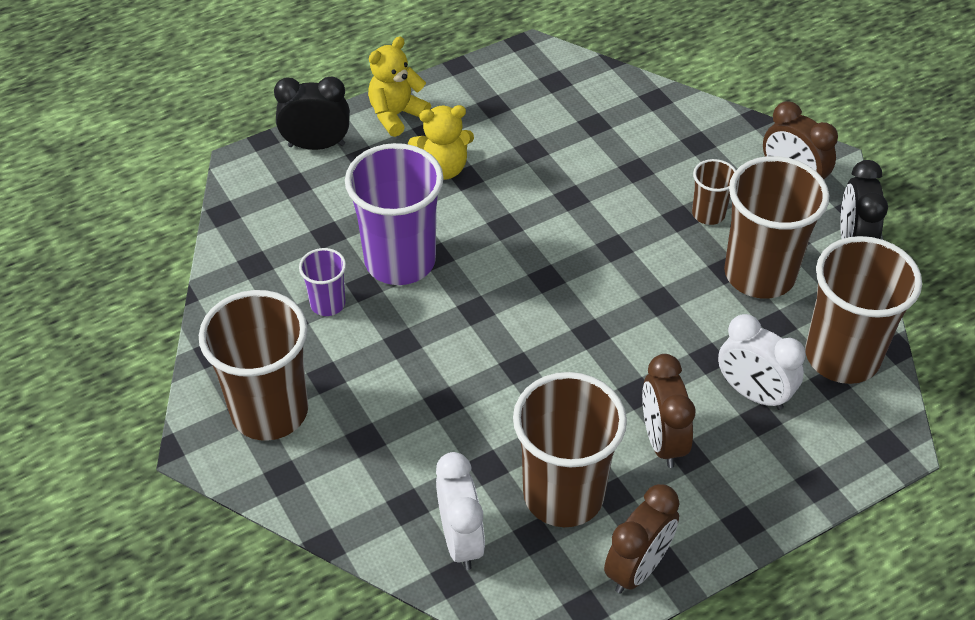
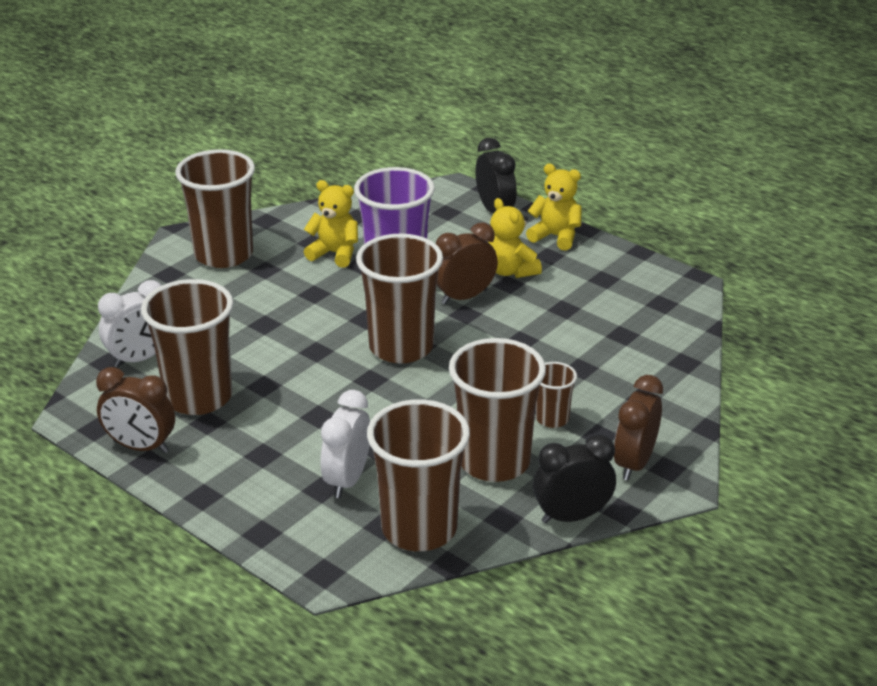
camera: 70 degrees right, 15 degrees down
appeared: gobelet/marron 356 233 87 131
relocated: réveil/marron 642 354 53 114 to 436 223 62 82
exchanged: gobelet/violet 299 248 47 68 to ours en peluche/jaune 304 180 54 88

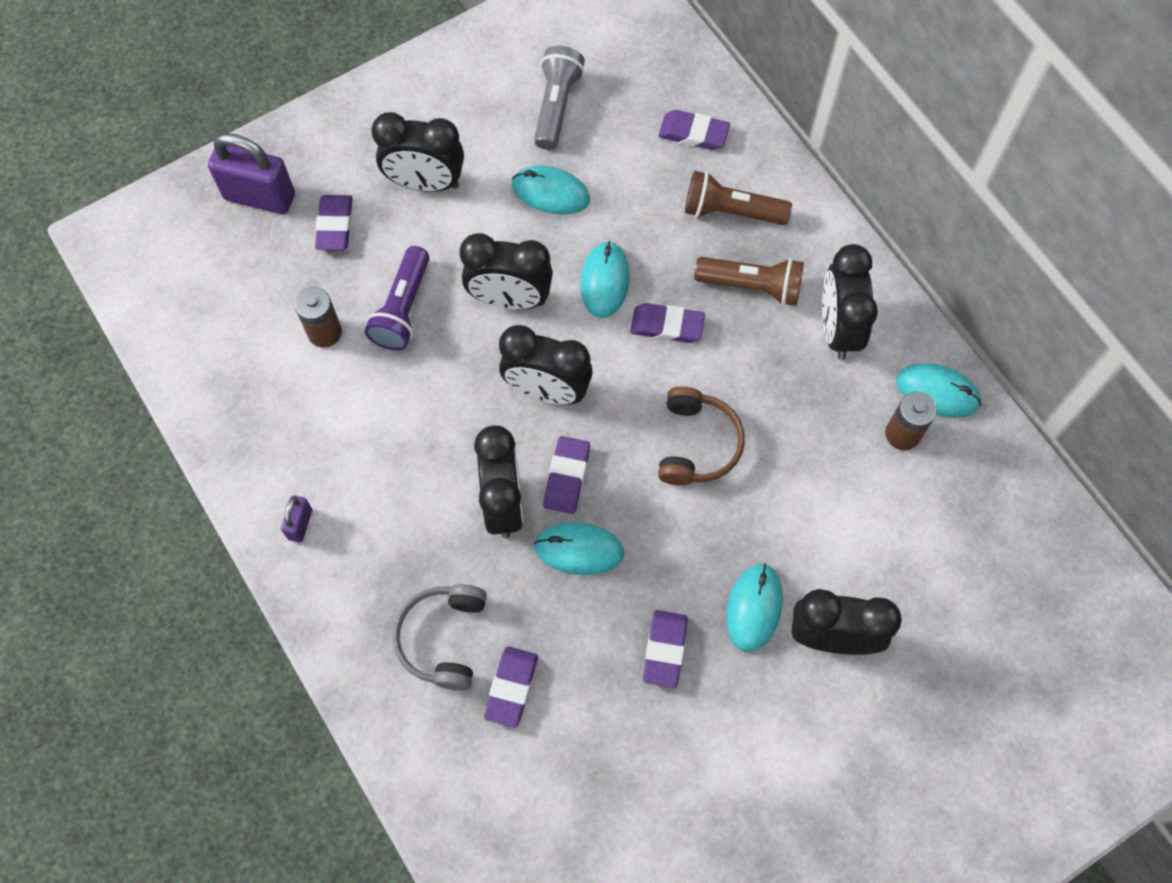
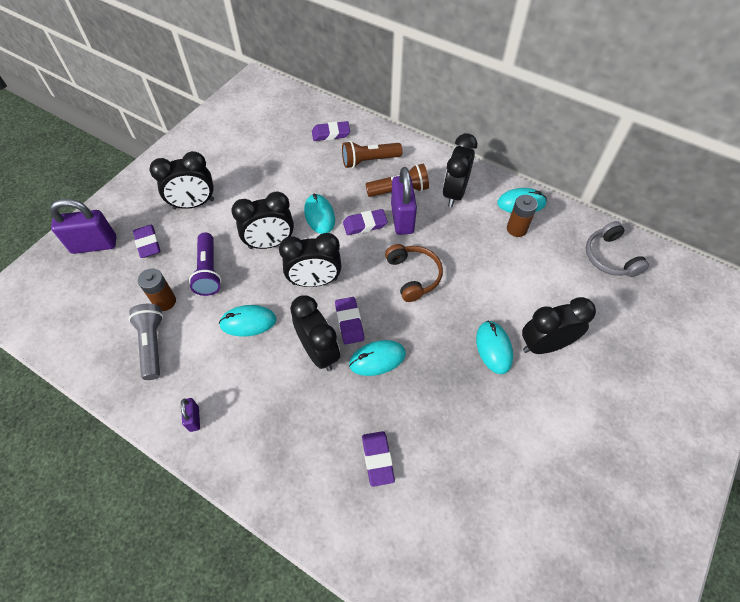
camera: 25 degrees left, 10 degrees down
missing: gomme/violet 643 610 45 78
appeared: cadenas/violet 391 167 26 68
relocated: casque audio/gris 393 584 94 107 to 586 221 63 56; souris/turquoise 512 166 78 49 to 219 305 58 32; lampe de poche/gris 534 46 51 104 to 128 304 35 76
spun: réveil/noir 822 244 56 116 = 443 133 34 74 45 degrees clockwise

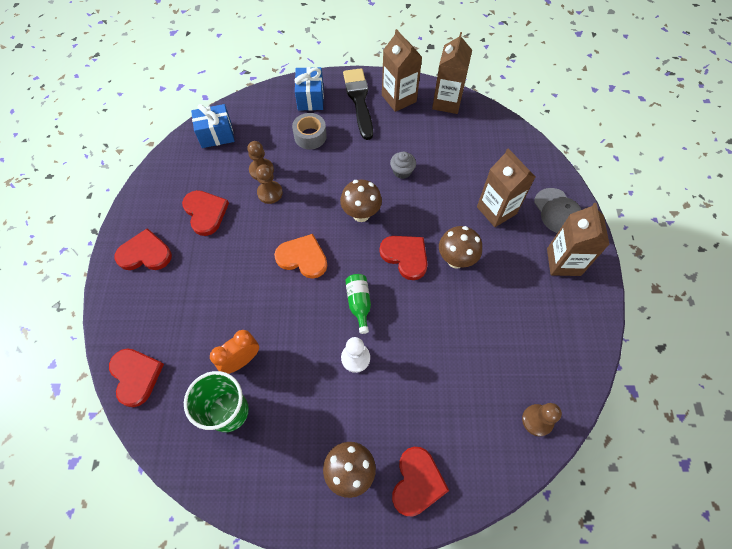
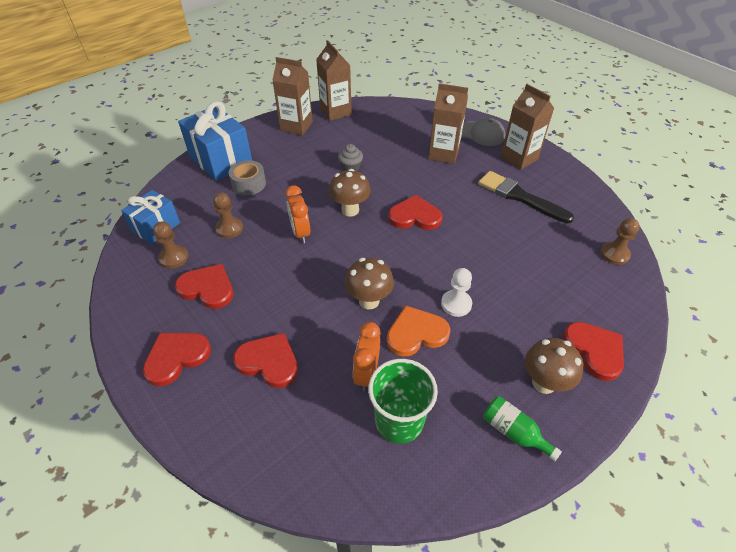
camera: 40 degrees left, 15 degrees down
appeared: réveil/orange 285 185 25 58
relocated: cœur/rouge 109 348 55 59 to 233 333 65 55; pion/marron 256 164 27 40 to 153 221 36 48; cœur/orange 274 234 53 45 to 387 305 64 52; pinceau/noir 343 68 30 72 to 478 171 96 52; bouteille/vert 345 274 26 60 to 483 396 79 65; champignon/marron 439 226 43 43 to 345 258 49 51
size: cadeau/bleu 294 67 30 44 = 178 101 74 80 x1.61

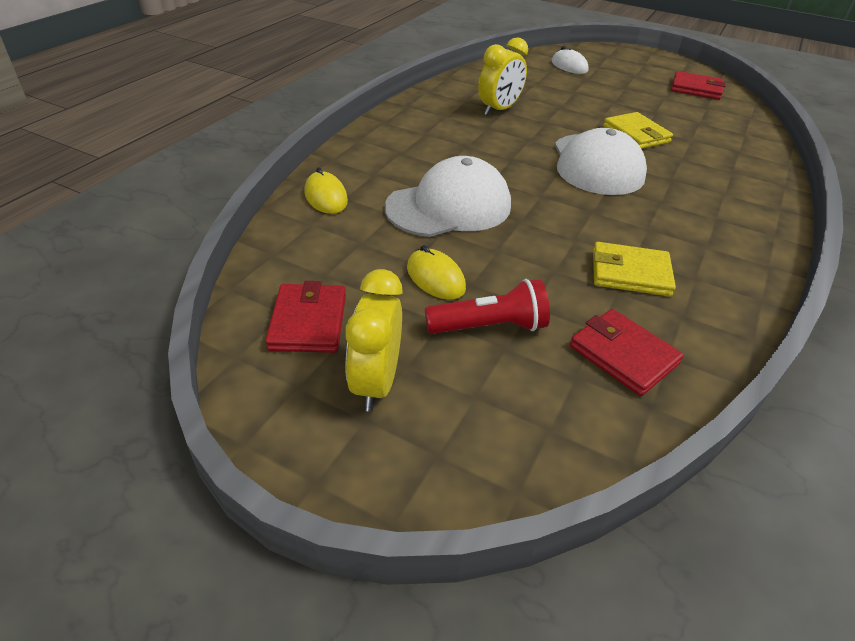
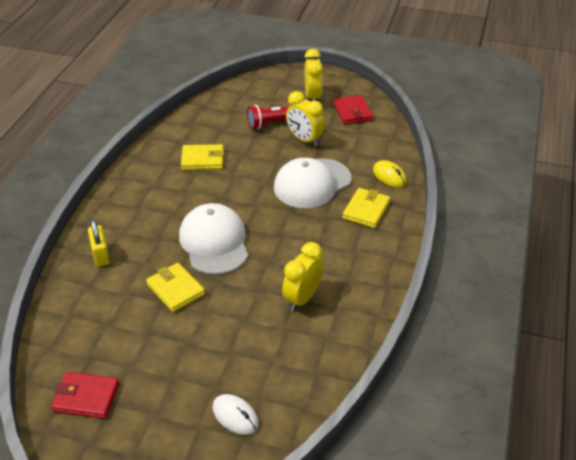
camera: 170 degrees right, 0 degrees up
missing: portefeuille/rouge 570 309 114 87
appeared: cadenas/jaune 88 219 22 48; portefeuille/jaune 342 188 48 40
exchanged: souris/jaune 407 245 59 55 to réveil/jaune 286 91 39 55

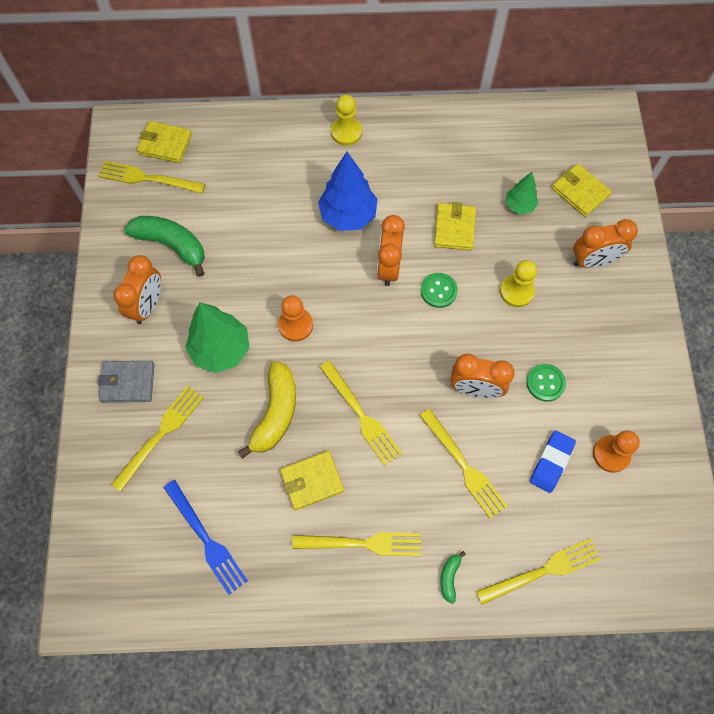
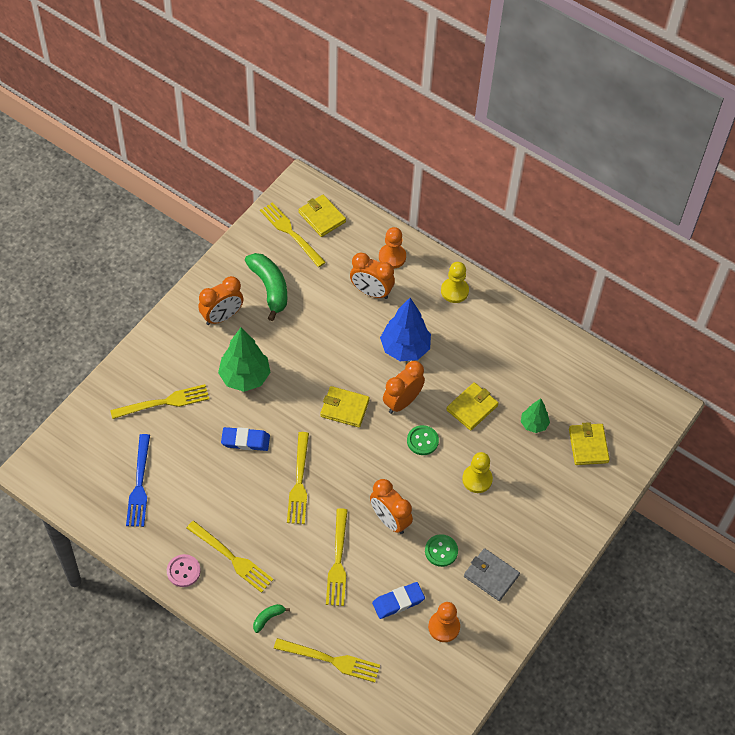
camera: 35 degrees right, 10 degrees down
appeared: bouton/rose 167 554 34 33
relocated: portefeuille/gris 98 361 57 42 to 464 548 56 53; pion/orange 278 295 35 47 to 379 227 27 42; portefeuille/jaune 280 451 64 59 to 320 386 50 41; réveil/orange 573 219 65 49 to 350 252 45 47
exchanged: banane/jaune 238 361 58 98 to gomme/bleu 221 427 49 24

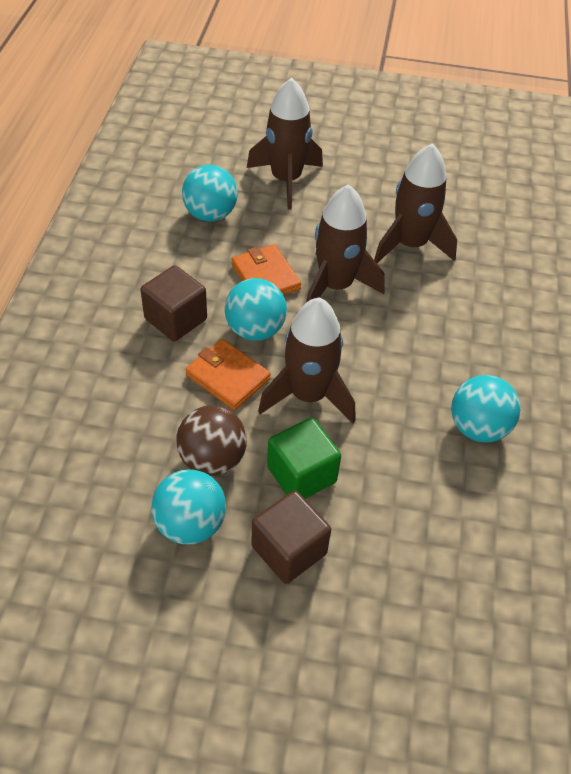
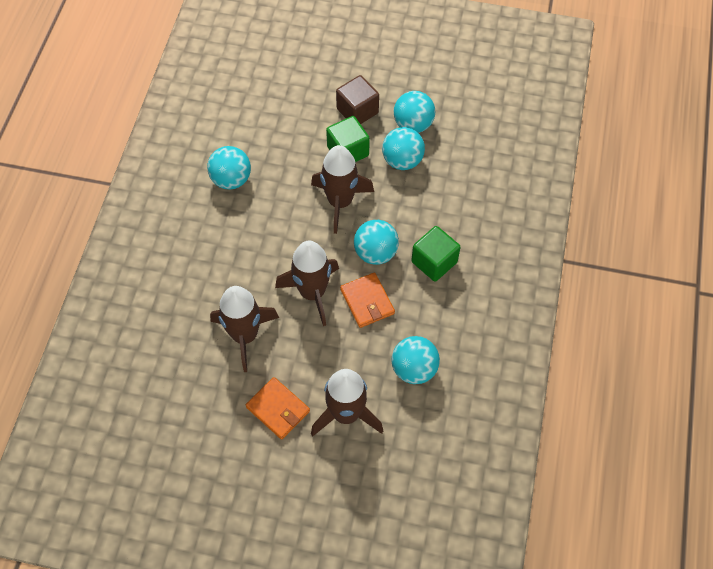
camera: 175 degrees left, 10 degrees up
relocated: portefeuille/orange 185 339 86 71 to 246 377 64 62
colour: cube/marron 140 265 67 76 to cube/vert 411 226 49 56; balle/marron 176 405 71 71 to balle/turquoise 382 127 43 43

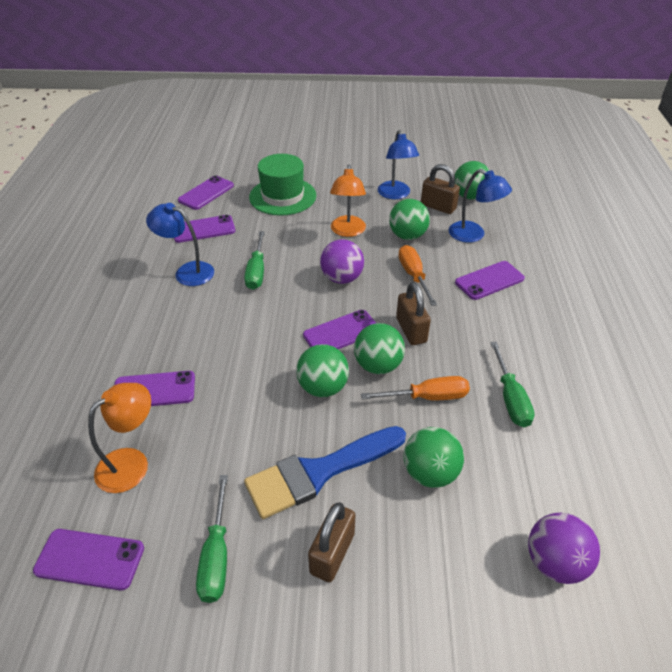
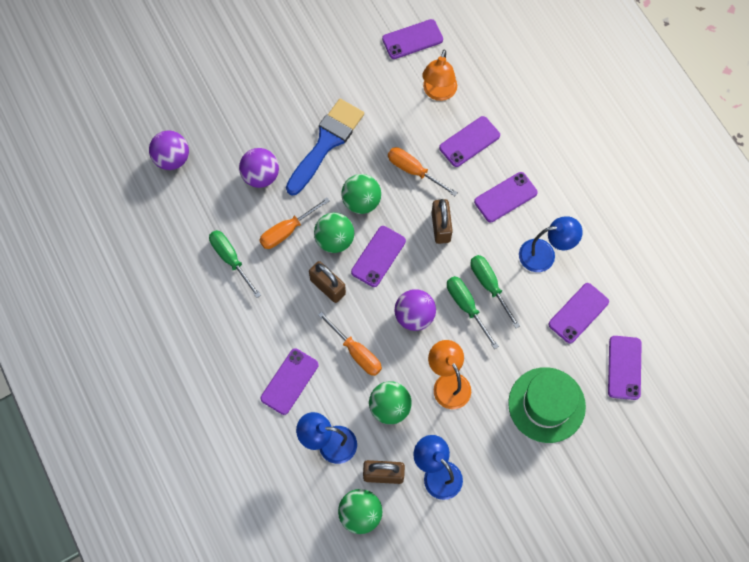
camera: 150 degrees right, 25 degrees up
appeared: tournevis/orange 388 147 70 49; téléphone/violet 474 172 64 50
relocated: tournevis/vert 196 475 32 128 to 447 276 52 73; cadenas/marron 308 502 47 80 to 432 199 21 45
colour: balle/vert 403 427 61 61 to balle/violet 239 148 40 40

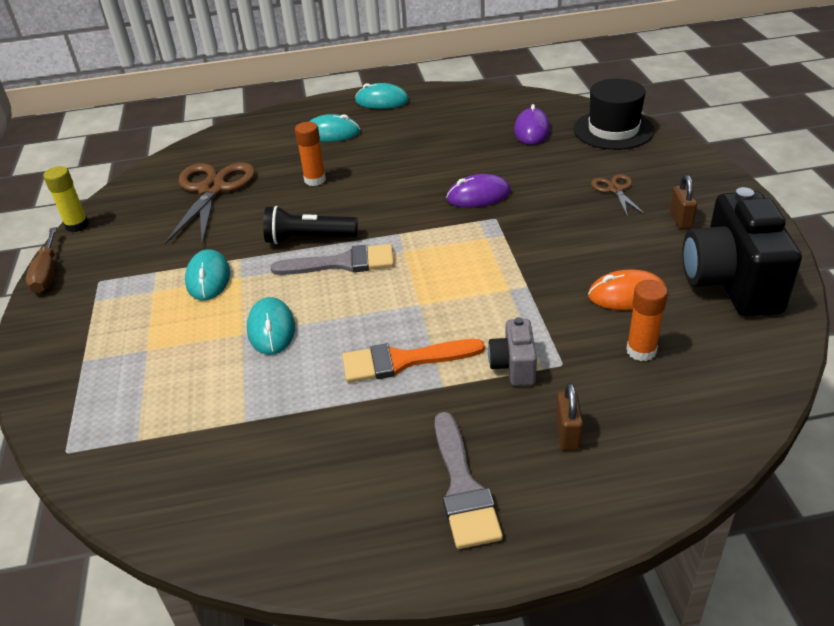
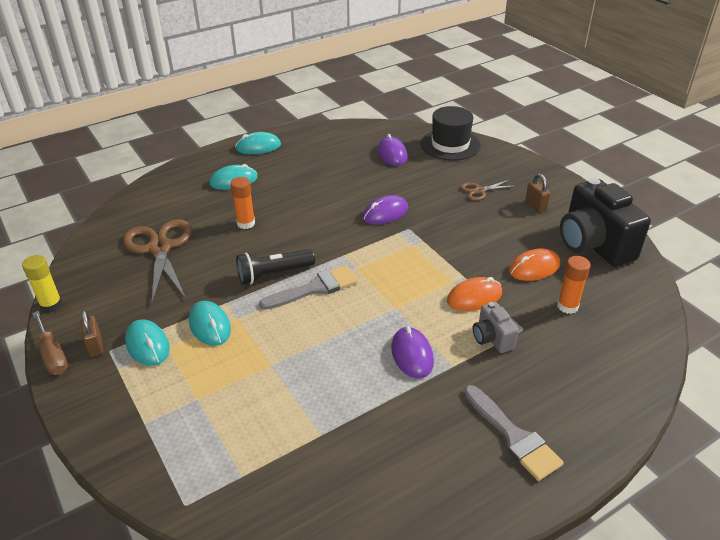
camera: 25 degrees left, 0 degrees up
appeared: souris/orange 447 277 55 34
relocated: souris/turquoise 247 297 48 58 to 125 320 45 46; cadenas/marron 556 383 27 67 to 81 310 22 47
exchanged: pinceau/orange 342 339 143 44 to souris/violet 391 326 43 52
spun: ciseaux/marron 591 174 54 43 = 460 180 55 21 75 degrees counterclockwise

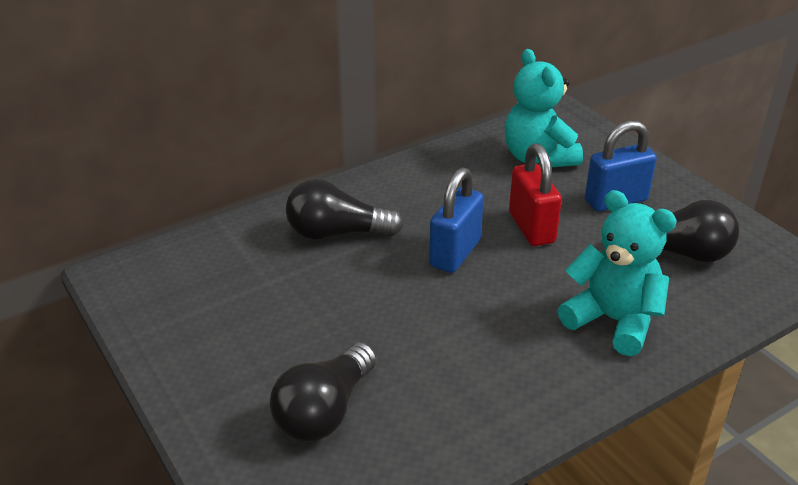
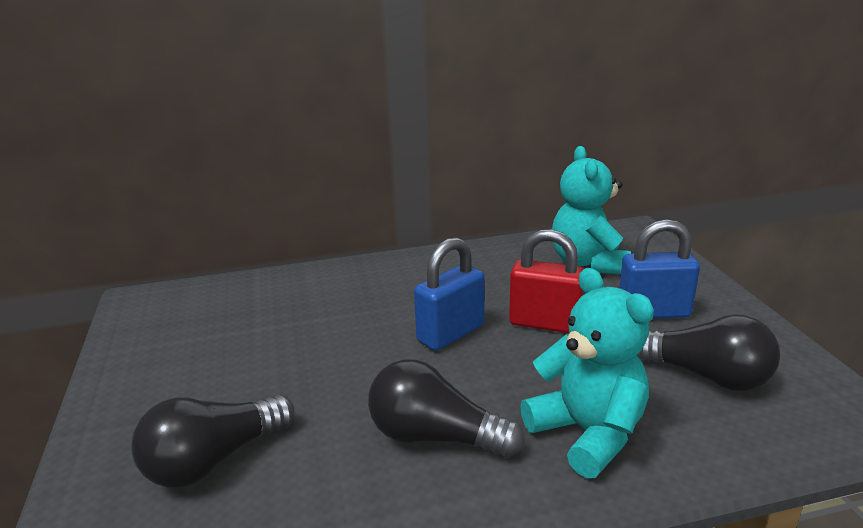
camera: 20 degrees right, 10 degrees down
relocated: ampoule/noir 286 179 118 61 to 368 359 157 99
spun: cadenas/rouge 509 143 53 103 = 509 229 75 104 75 degrees counterclockwise

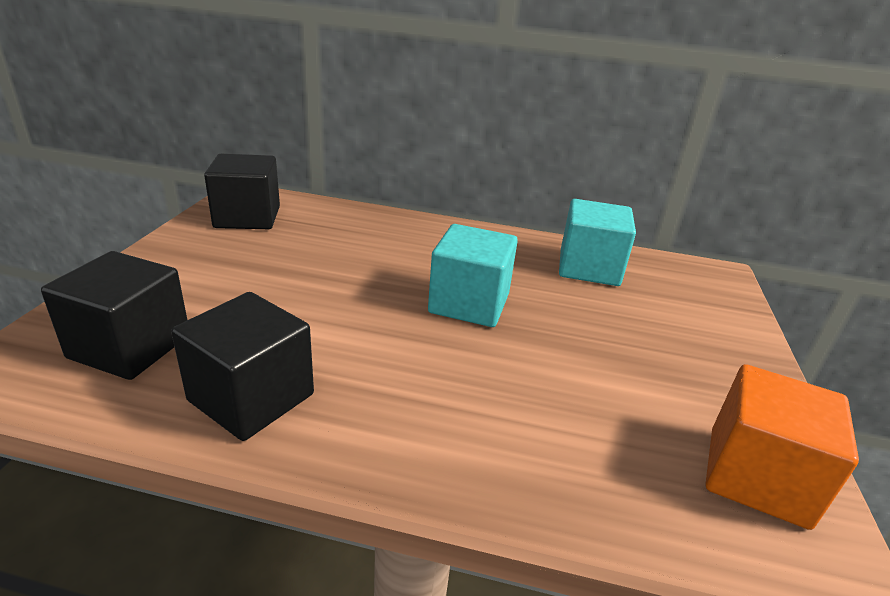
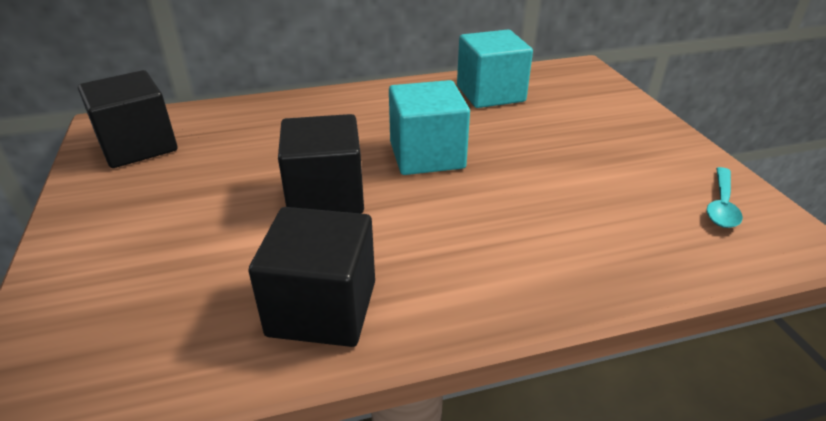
camera: 25 degrees left, 5 degrees up
relocated: cube/noir 41 251 146 129 to 278 114 86 99
exchanged: cube/orange 706 364 153 166 to cuillère/turquoise 707 167 36 61

